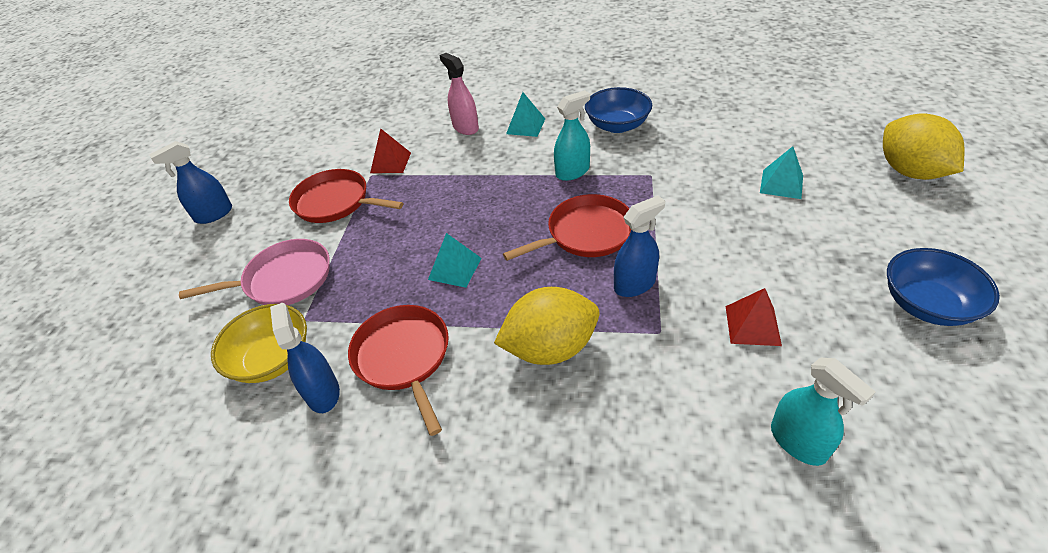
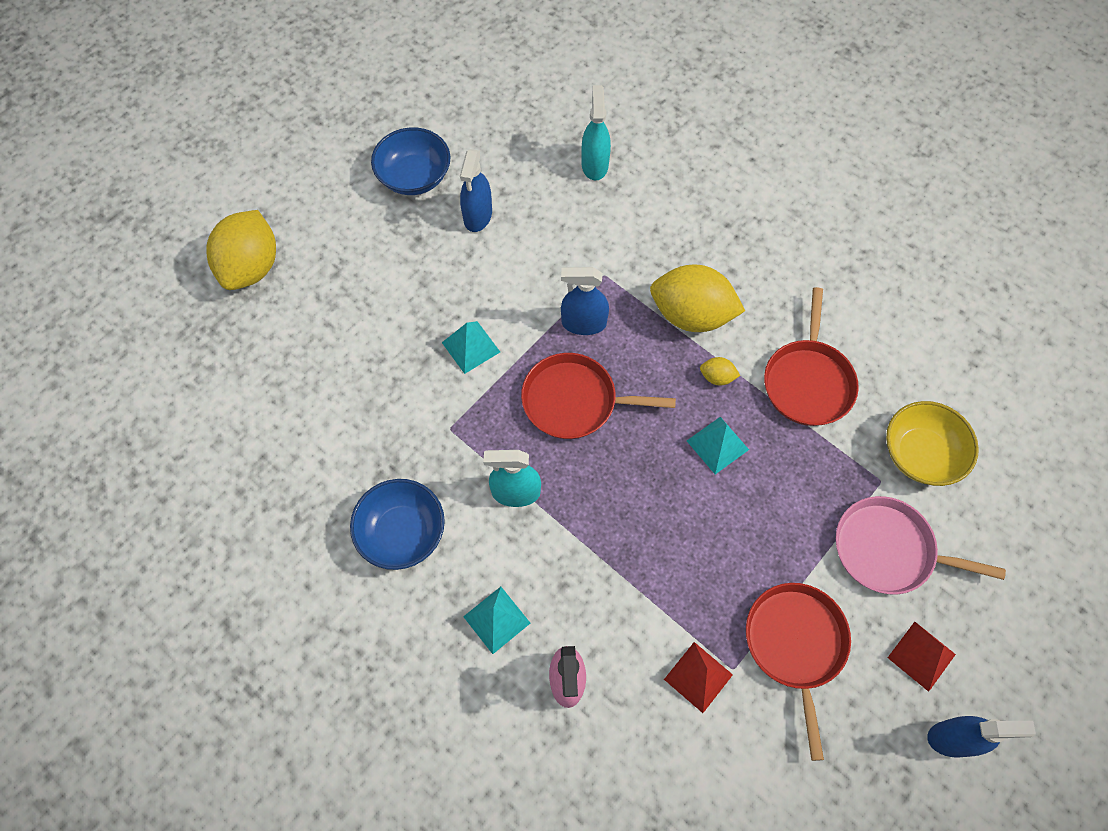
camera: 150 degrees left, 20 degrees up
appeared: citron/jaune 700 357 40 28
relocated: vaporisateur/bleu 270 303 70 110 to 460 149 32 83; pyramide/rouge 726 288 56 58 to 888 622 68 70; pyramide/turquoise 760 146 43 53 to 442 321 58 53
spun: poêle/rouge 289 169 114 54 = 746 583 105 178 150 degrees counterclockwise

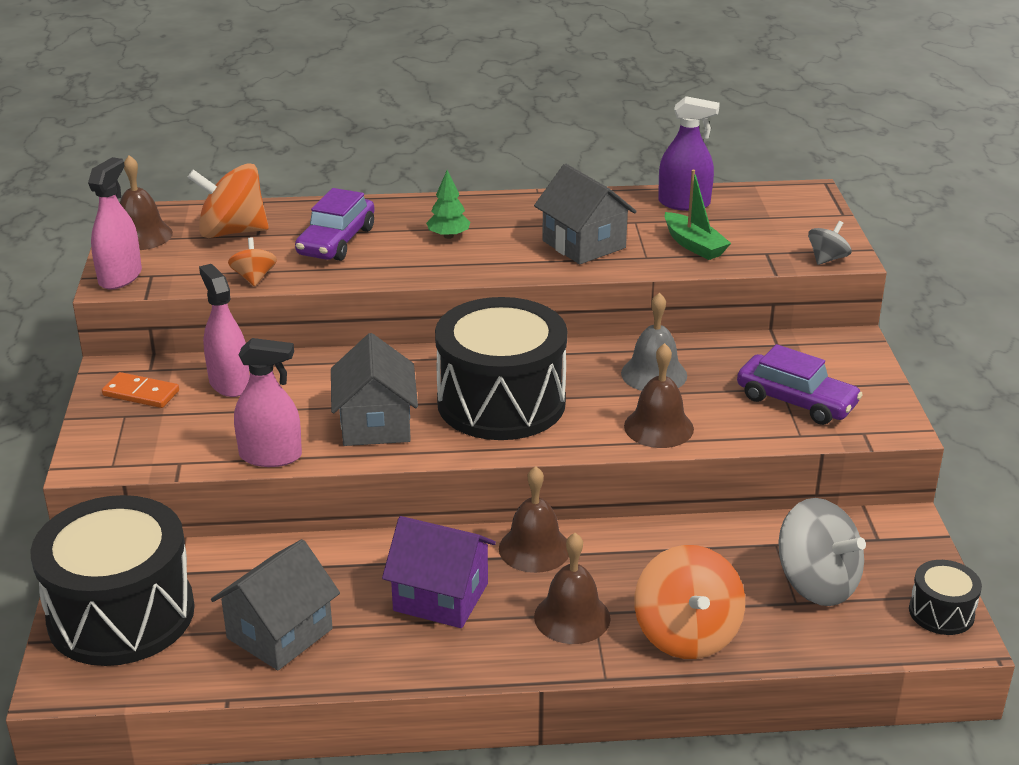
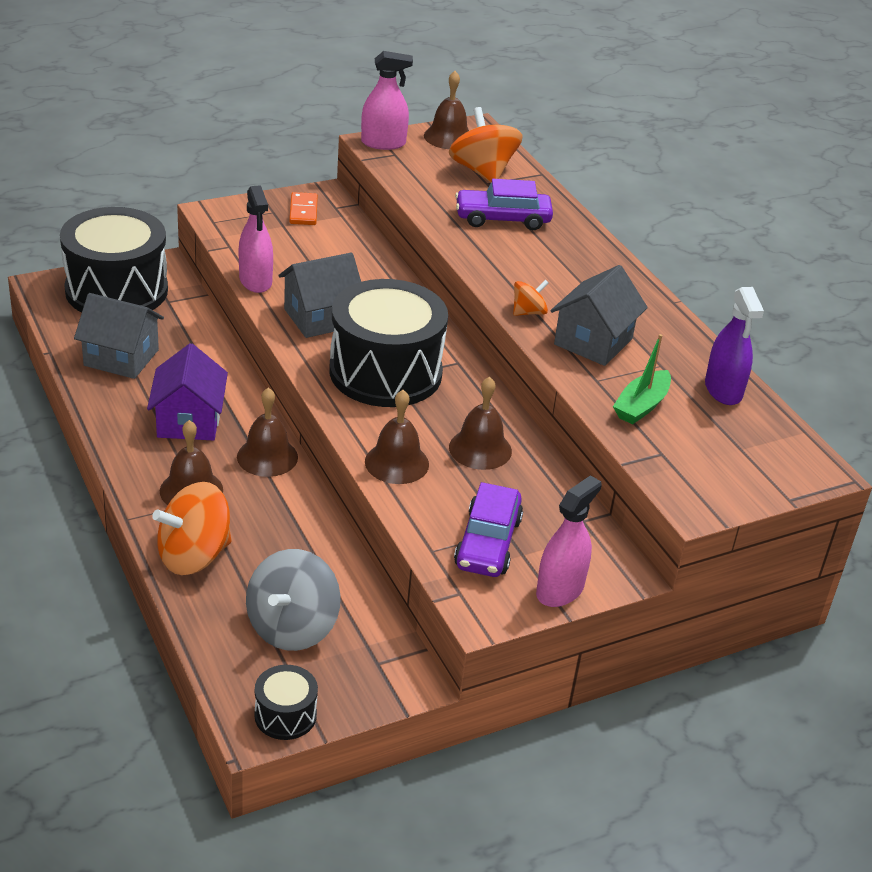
camera: 65 degrees right, 5 degrees up
missing: arbre/vert 426 170 44 69; toupie/gris 808 221 44 44
relocated: vaporisateur/rose 199 264 51 133 to 536 475 66 132; toupie/orange 228 237 49 49 to 513 280 36 36
colour: cloche/gris 621 293 66 98 to cloche/marron 449 377 63 93

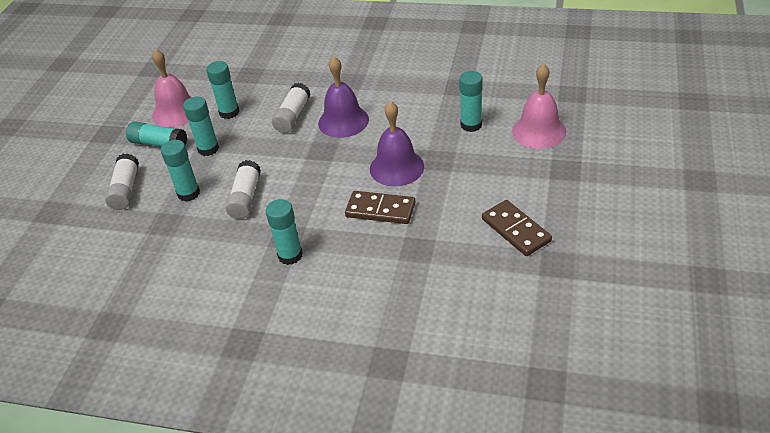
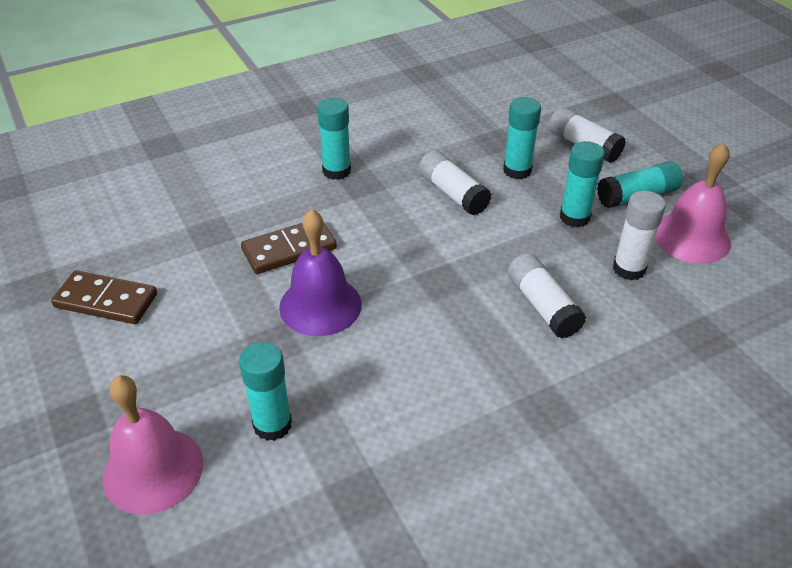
camera: 135 degrees right, 0 degrees up
missing: cloche/violet 318 56 51 82
colour: bâton de colle/turquoise 206 61 33 58 to bâton de colle/blanc 613 191 53 90

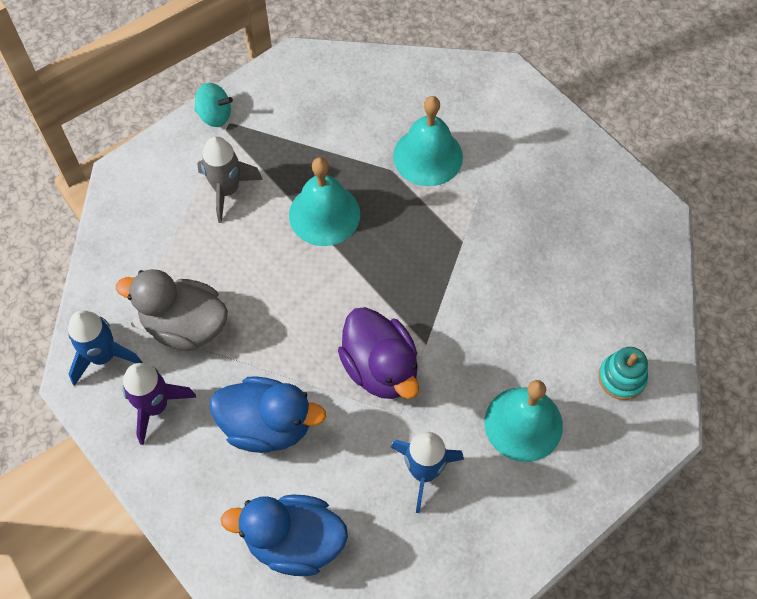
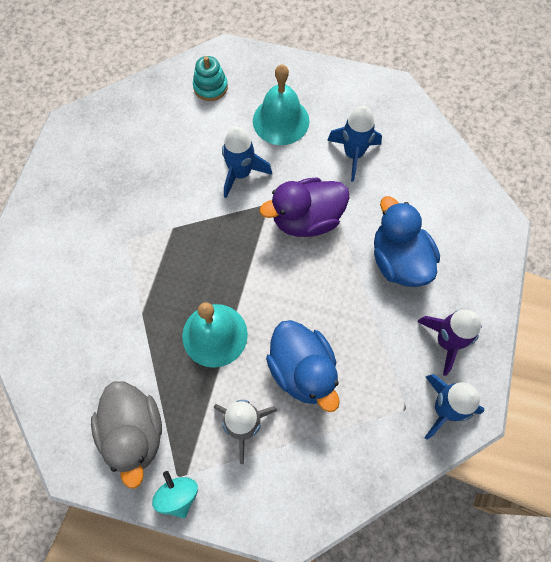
camera: 125 degrees left, 5 degrees up
missing: cloche/turquoise 393 96 70 90
appeared: fusée/bleu 222 126 50 72
relocated: canard/gris 116 269 112 82 to 91 381 71 107; canard/bleu 221 495 127 81 to 266 320 74 92
spun: canard/violet 338 307 81 92 = 260 177 89 60 135 degrees counterclockwise

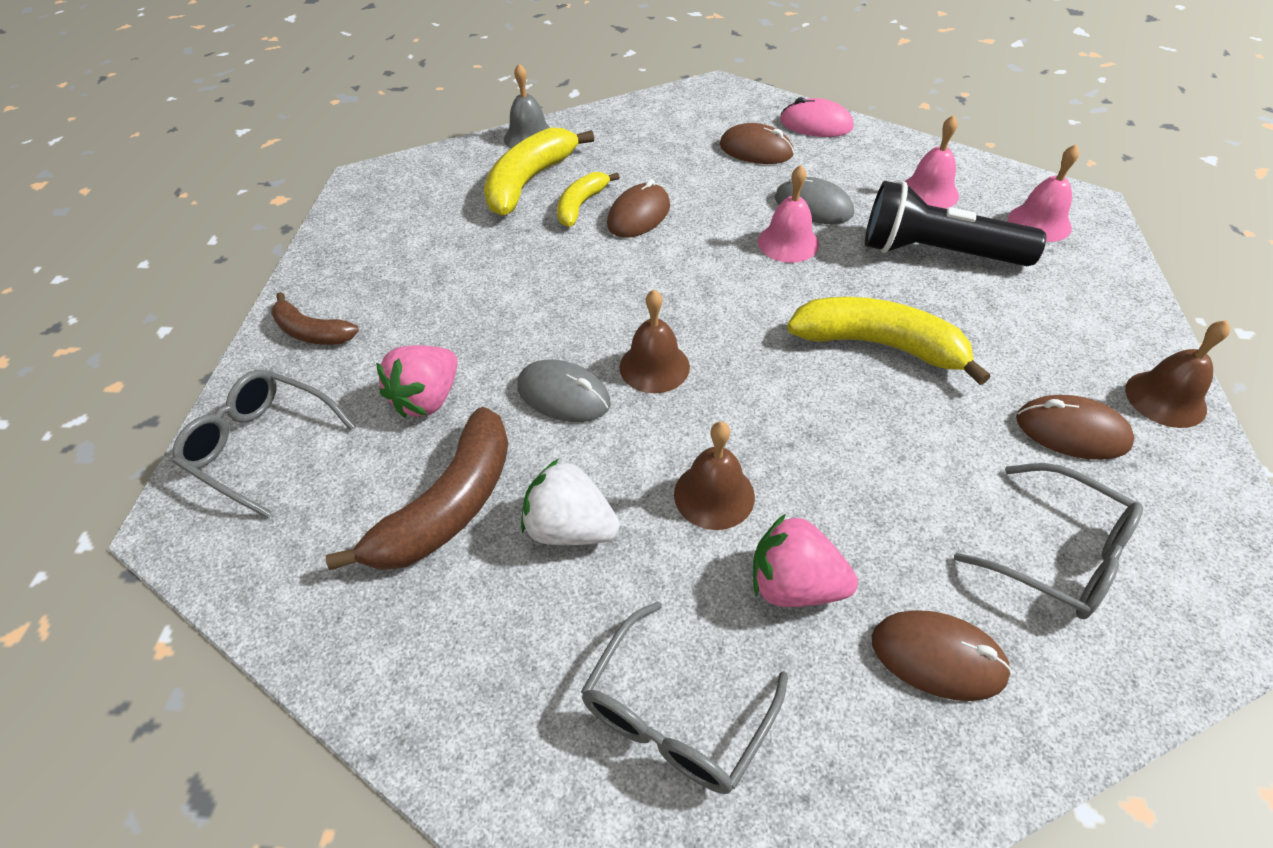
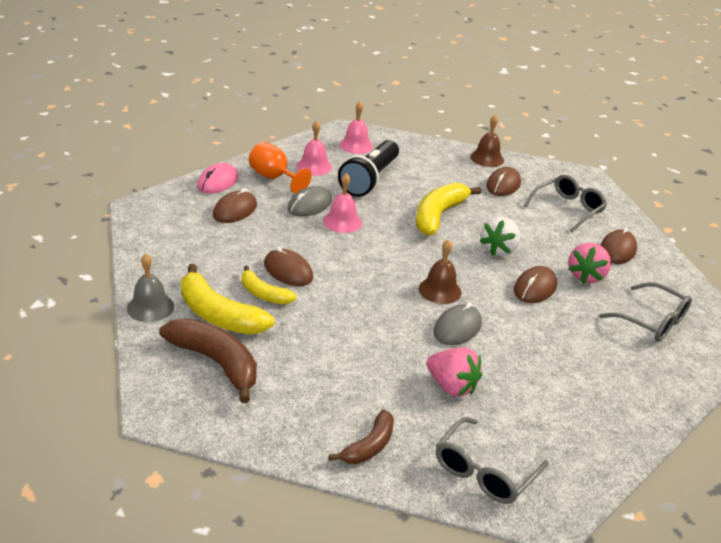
camera: 85 degrees left, 15 degrees down
appeared: verre à pied/orange 249 142 63 52
relocated: banane/marron 326 407 182 163 to 159 318 98 85; fraise/blanc 521 459 99 86 to 480 216 41 40
exchanged: cloche/marron 674 422 81 108 to souris/marron 514 266 43 37

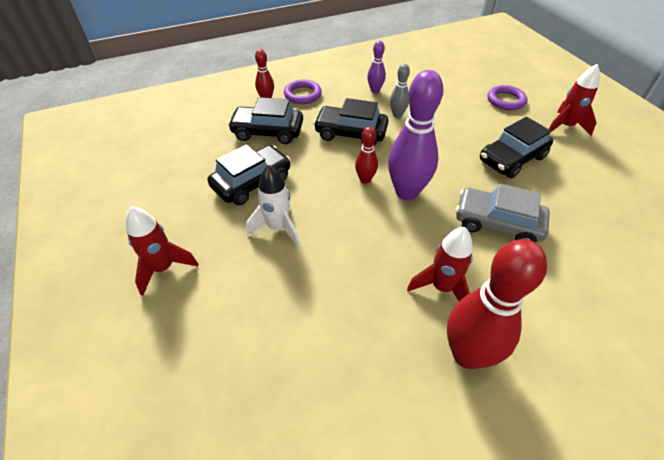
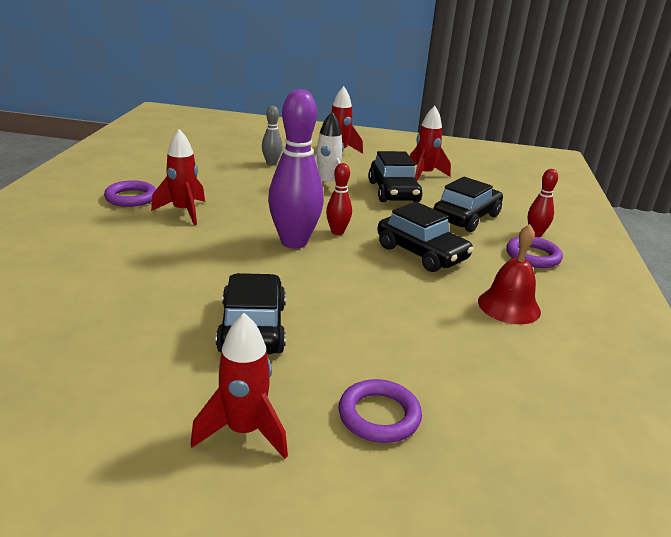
camera: 120 degrees right, 20 degrees down
missing: voiture/gris 456 183 94 60
appeared: fusée/rouge 410 106 41 75
relocated: quille/gris 390 64 20 54 to 262 106 21 60
exchanged: quille/violet 367 41 19 52 to cloche/rouge 478 224 63 100; quille/rouge 447 239 100 130 to anneau/violet 104 180 52 27
spun: voiture/noir 313 98 76 48 = 377 202 97 70 90 degrees clockwise

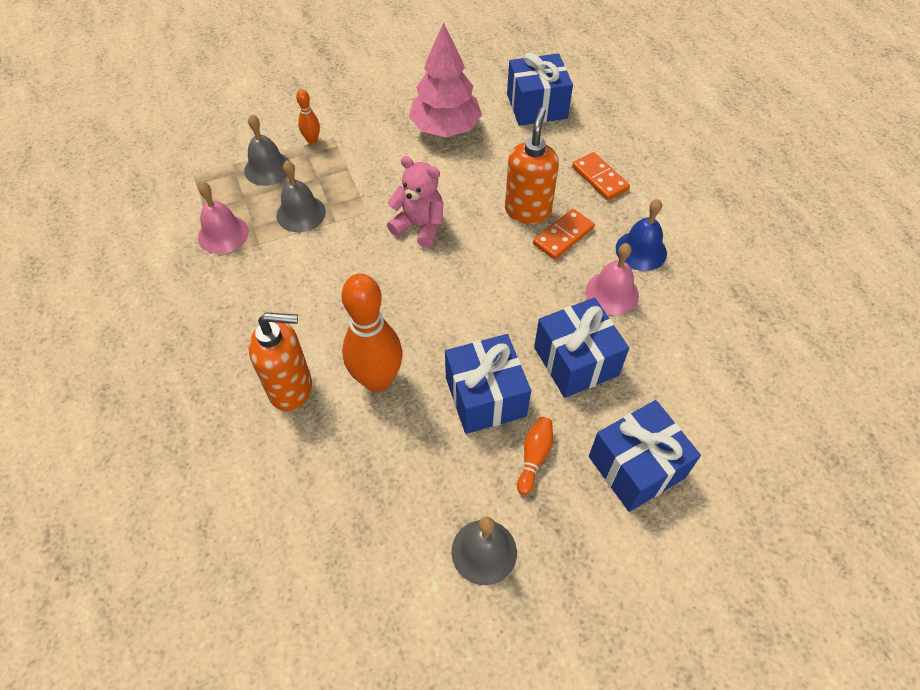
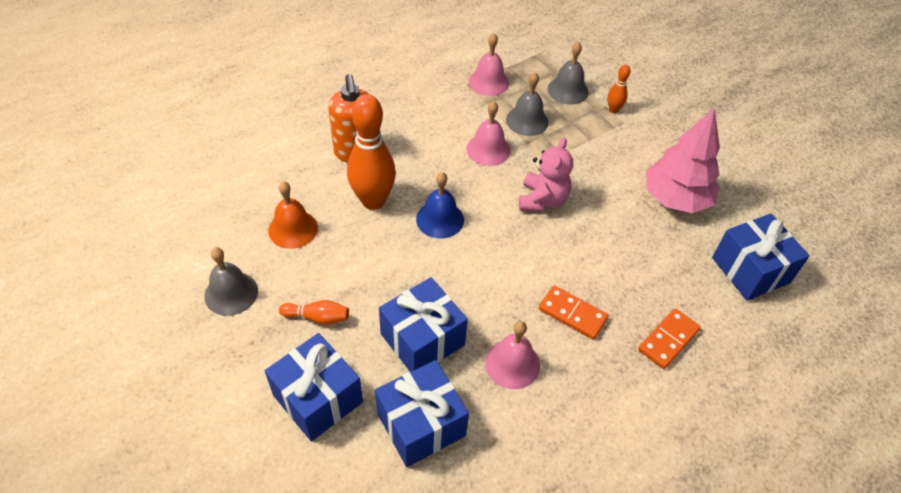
camera: 75 degrees right, 5 degrees down
missing: distributeur de savon/orange 505 107 54 117
appeared: cloche/orange 268 181 50 68; cloche/rose 466 101 45 65
relocated: cadeau/bleu 445 334 86 100 to 375 360 94 107; cloche/bleu 616 199 51 72 to 416 172 48 67

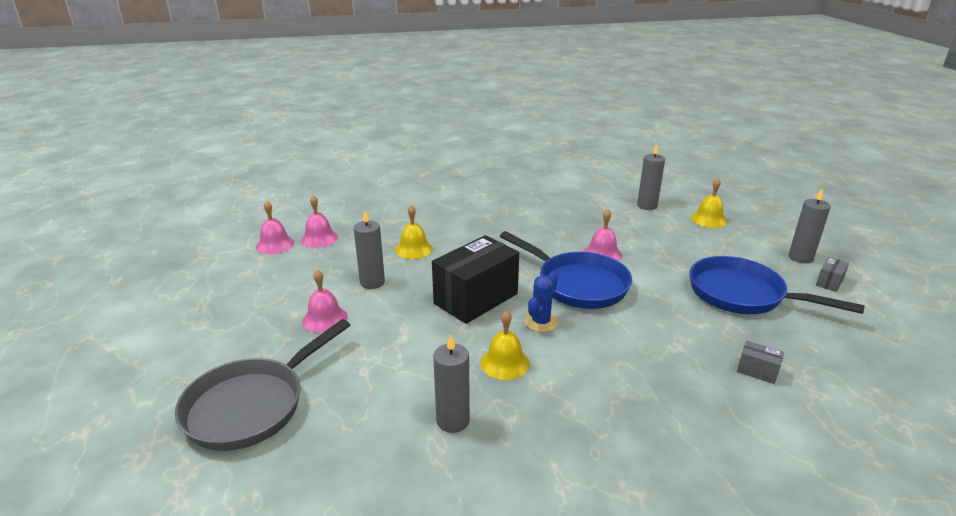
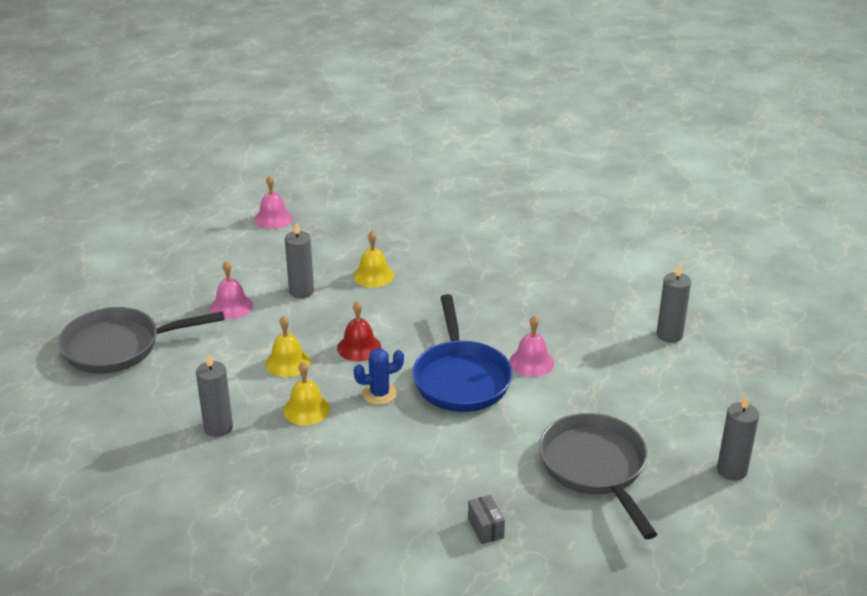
camera: 40 degrees right, 5 degrees up
missing: cloche/rose 301 195 37 53; boîte/gris 816 257 33 35
relocated: cloche/jaune 691 178 36 50 to 265 316 45 61
exchanged: boîte/noir 432 235 87 89 to cloche/rouge 337 301 44 60
colour: poêle/bleu 689 256 176 58 to poêle/gris 539 413 118 126

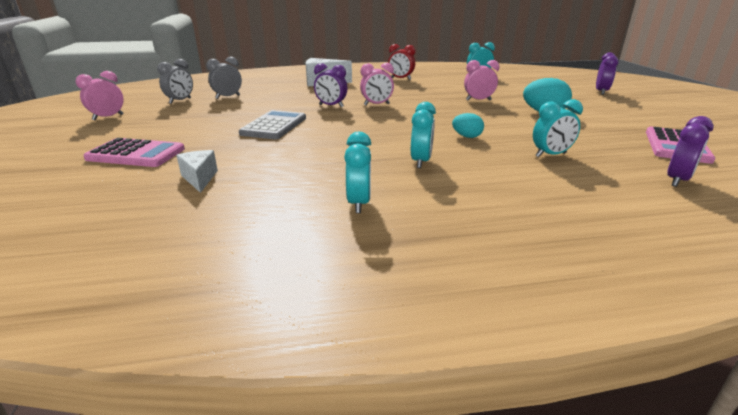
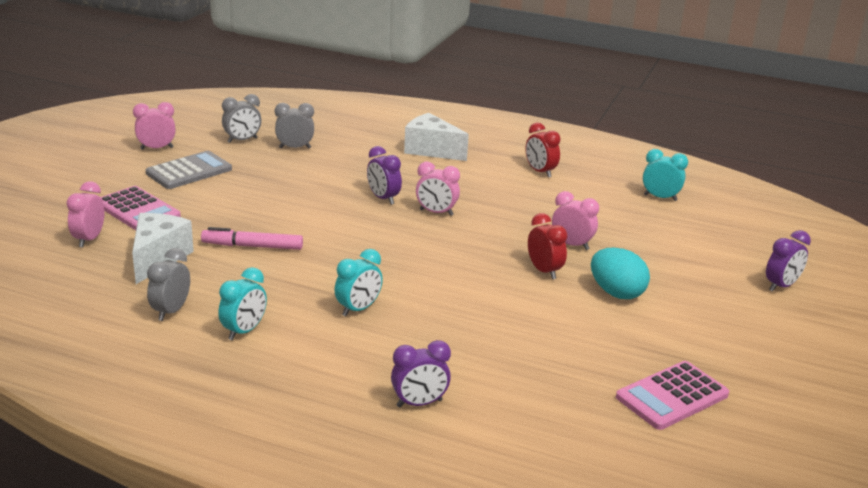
camera: 30 degrees right, 0 degrees up
missing: œuf/turquoise 452 113 32 25; réveil/turquoise 533 99 50 58
appeared: réveil/rose 66 181 39 67; réveil/gris 147 248 43 73; feutre/rose 201 227 102 23; réveil/rouge 528 213 39 67
relocated: calculatrice/gris 239 110 67 30 to 146 151 86 38; réveil/violet 667 116 47 71 to 391 340 60 67
size: fromage/blanc 176 150 42 43 = 132 213 62 71 x1.65

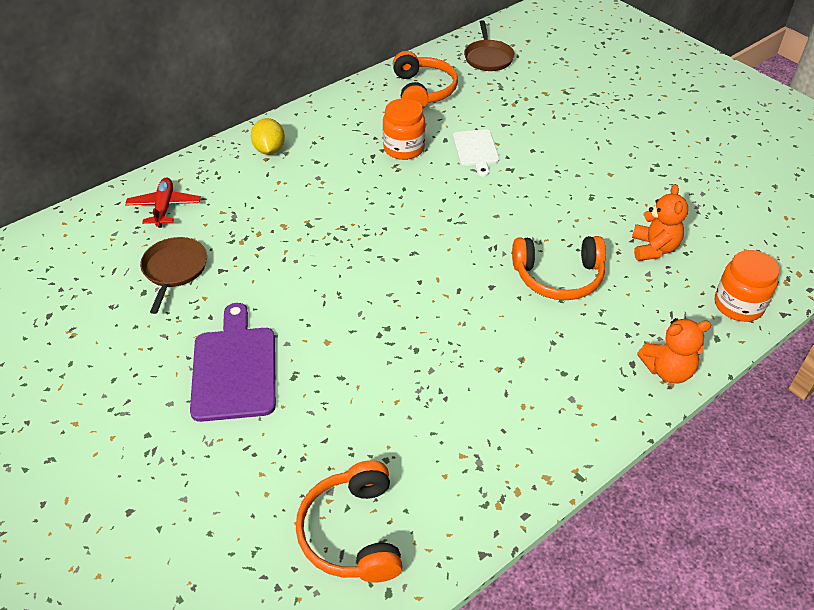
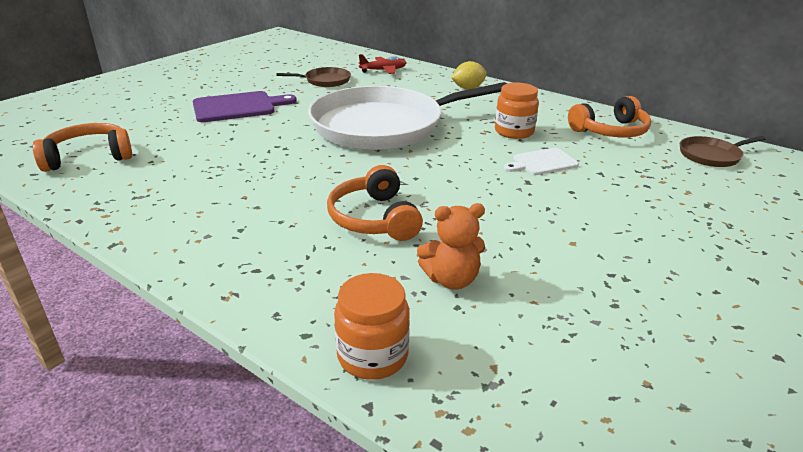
camera: 75 degrees right, 15 degrees down
missing: ours en peluche/orange 637 318 74 65
appeared: poêle/blanc 308 82 199 68

